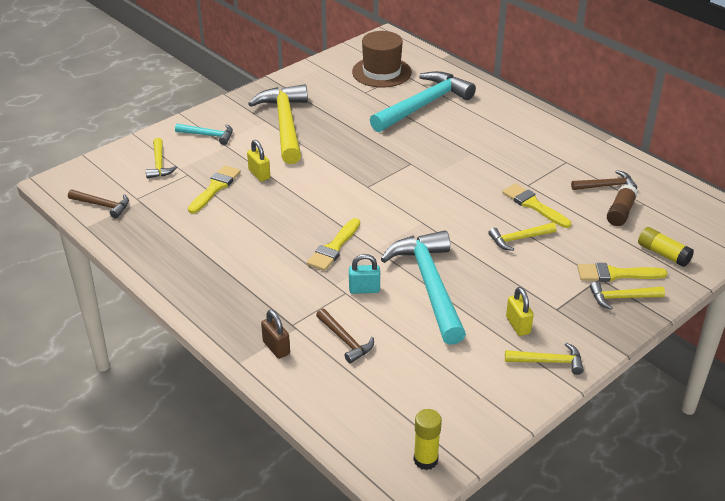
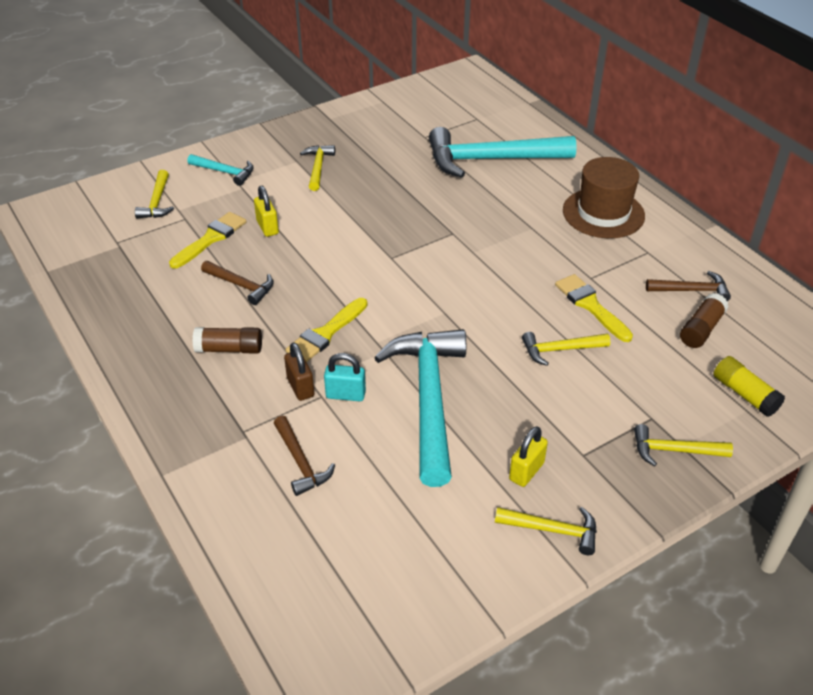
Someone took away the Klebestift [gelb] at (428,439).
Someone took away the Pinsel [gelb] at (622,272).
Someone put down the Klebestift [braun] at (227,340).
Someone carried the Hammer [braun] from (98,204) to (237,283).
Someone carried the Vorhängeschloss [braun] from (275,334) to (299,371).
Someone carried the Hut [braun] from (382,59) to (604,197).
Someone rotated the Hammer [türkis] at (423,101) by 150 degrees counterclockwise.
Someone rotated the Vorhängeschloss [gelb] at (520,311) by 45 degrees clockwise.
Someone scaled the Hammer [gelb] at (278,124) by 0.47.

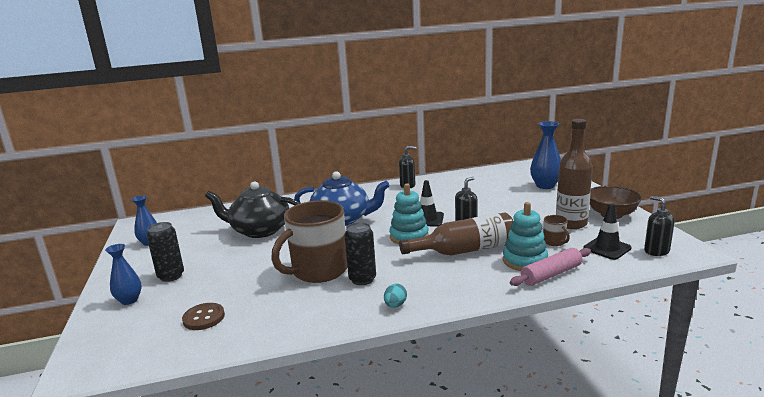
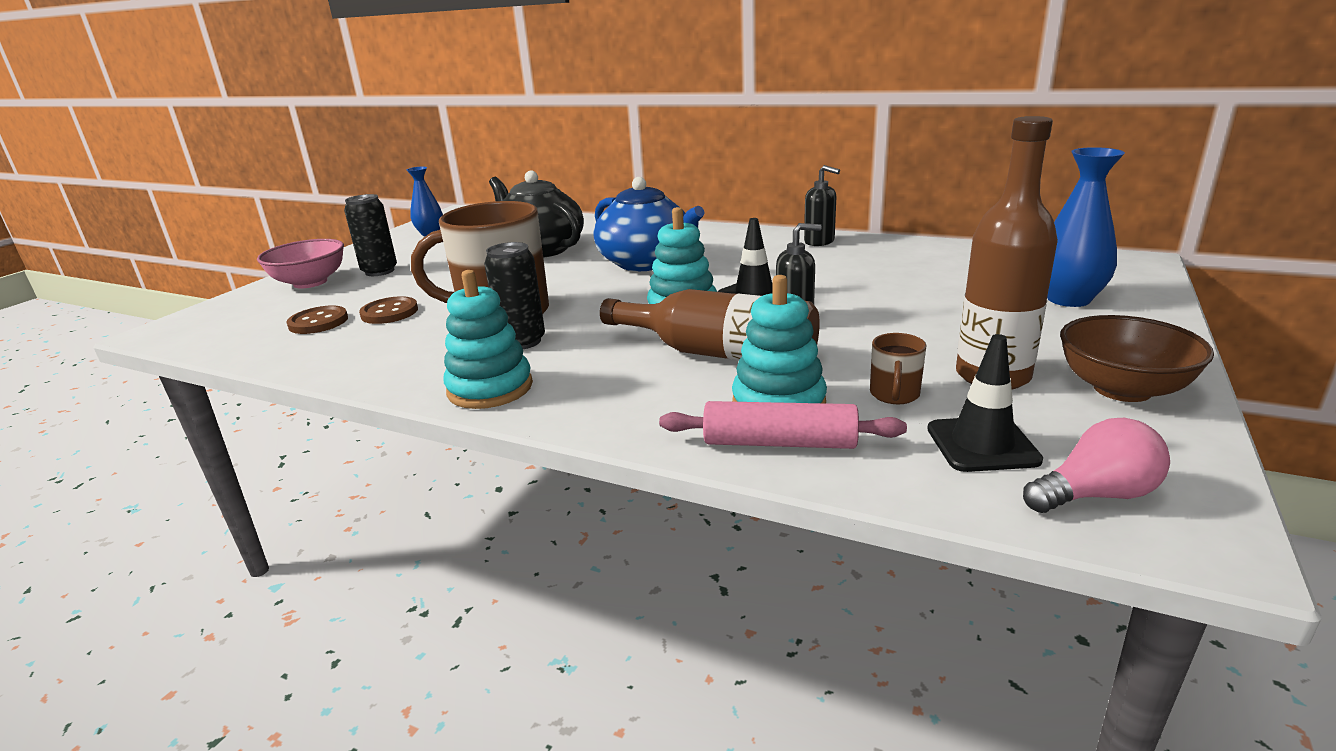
Someone put down the Knopf [braun] at (388,310).
Someone swapped the Vase [blau] at (123,274) for the Schüssel [rosa] at (300,264).
Someone swapped the Ei [türkis] at (395,296) for the Stapelspielzeug [türkis] at (488,339).
Someone swapped the Seifenspender [schwarz] at (659,226) for the Glühbirne [rosa] at (1096,465).

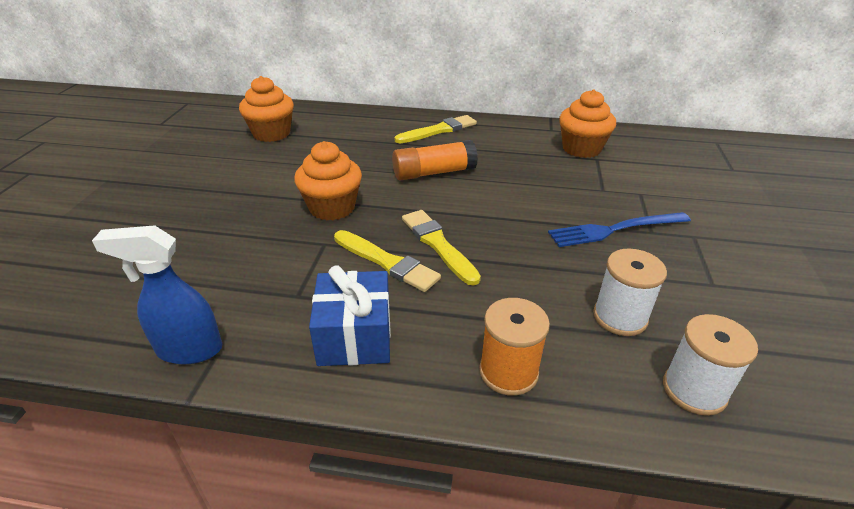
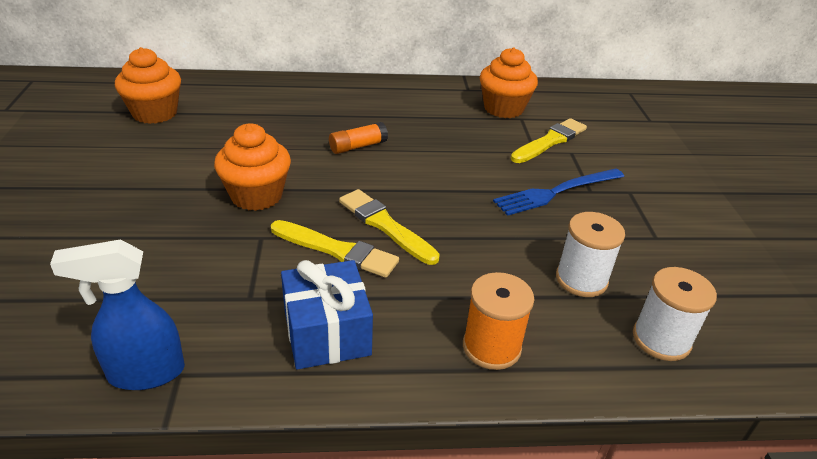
Someone carried the Pinsel [gelb] from (436,129) to (549,140).
Someone scaled the Klebestift [orange] at (435,160) by 0.64.

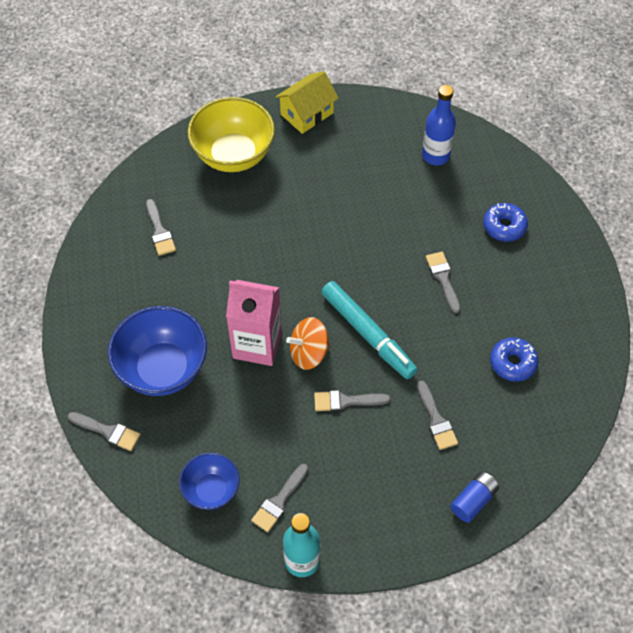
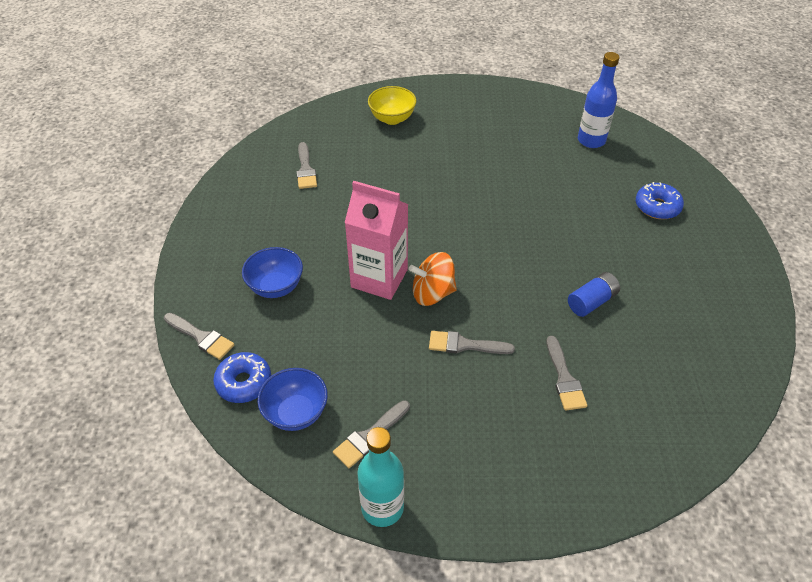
Someone took away the Haus [gelb] at (307,102).
Someone took away the Filzstift [türkis] at (369,330).
Someone took away the Pinsel [grau] at (443,283).
Someone carried the Batterie [blau] from (474,497) to (594,294).
Someone carried the Donut [blau] from (514,359) to (242,377).
Someone scaled the Schüssel [blau] at (157,351) by 0.58.
Someone scaled the Schüssel [gelb] at (231,134) by 0.58.

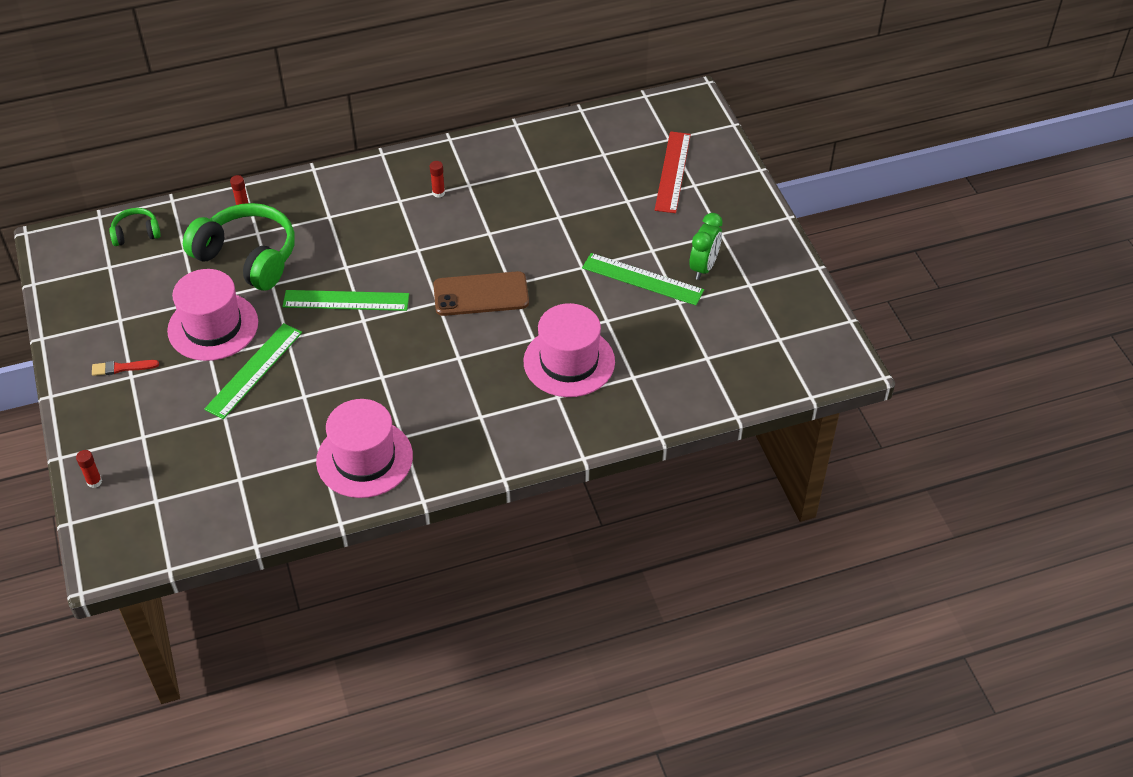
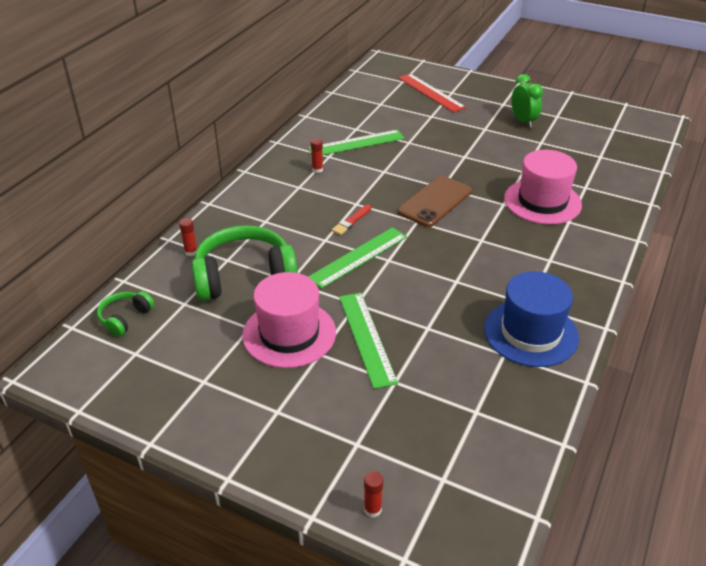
Someone carried the Pinsel [rot] from (125,368) to (351,220).
Someone carried the Lineal [grün] from (643,279) to (356,142).
Someone repainted the Hut [rosa] at (364,448), which became the Hut [blau] at (531,319).

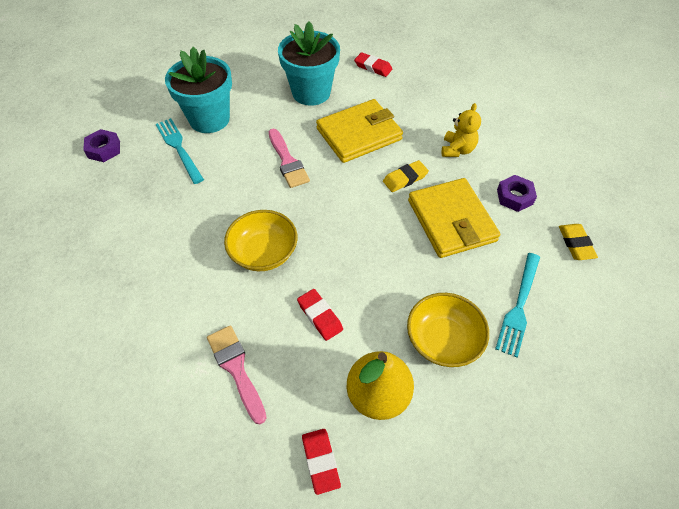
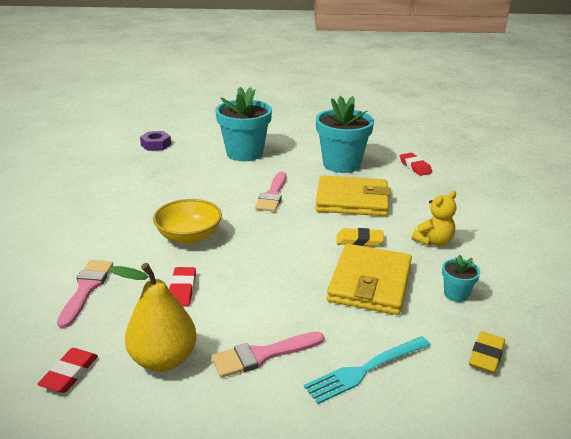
Someone took away the Gabel [türkis] at (180,151).
Someone swapped the Schüssel [gelb] at (448,330) for the Pinsel [rosa] at (268,354).
Someone swapped the Sechskantmutter [lila] at (517,193) for the Blumentopf [türkis] at (461,278).

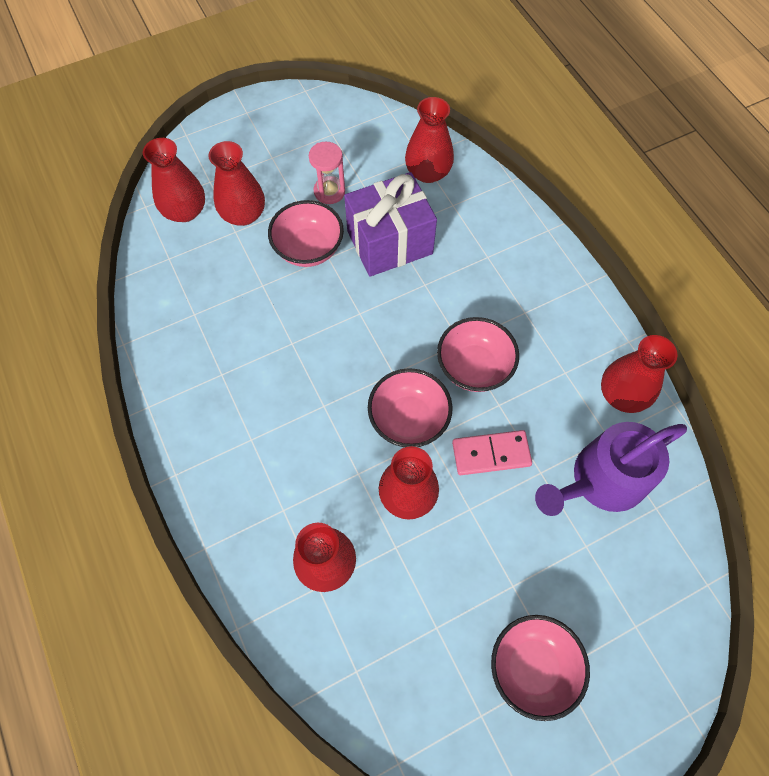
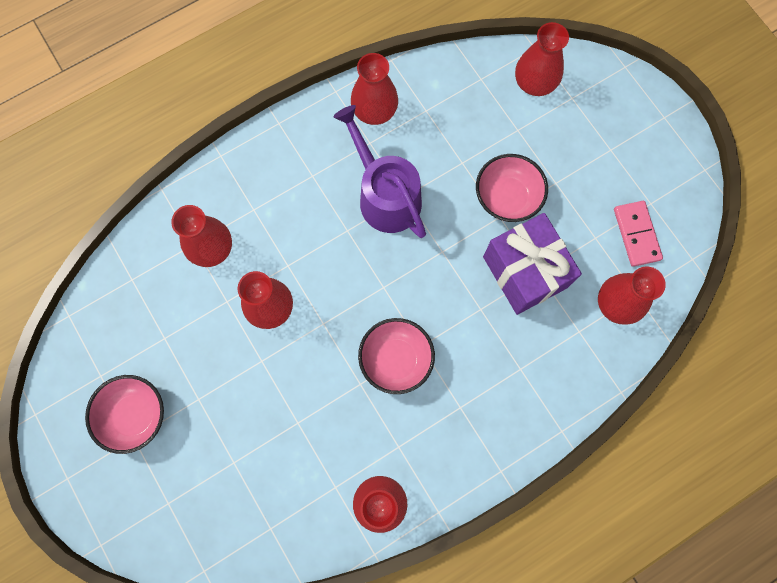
Someone took away the Sanduhr [rosa] at (327,173).
Someone took away the Schüssel [rosa] at (410,407).
Someone carried the Vase [rot] from (237,183) to (374,89).
Someone carried the Dominostein [rosa] from (492,452) to (638,234).
Someone carried the Gießkanne [lila] from (611,469) to (379,171).

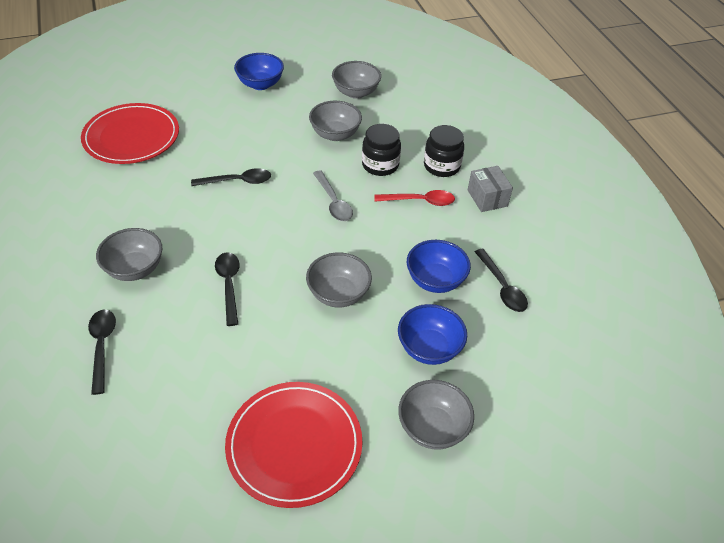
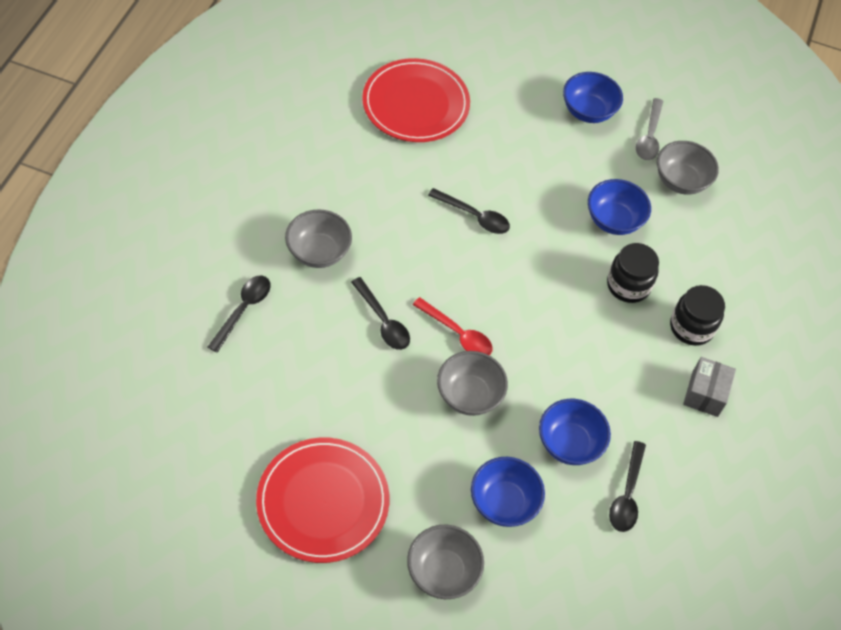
Someone carried the Löffel [grau] from (333,195) to (649,129).
Someone carried the Löffel [rot] from (415,198) to (453,326).
Someone repainted the Schüssel [grau] at (335,121), which became the Schüssel [blau] at (619,207).
Someone rotated the Löffel [schwarz] at (227,289) by 120 degrees clockwise.

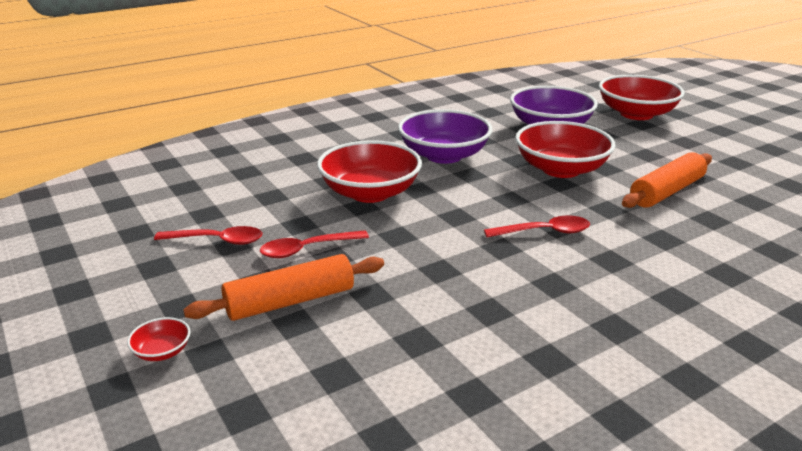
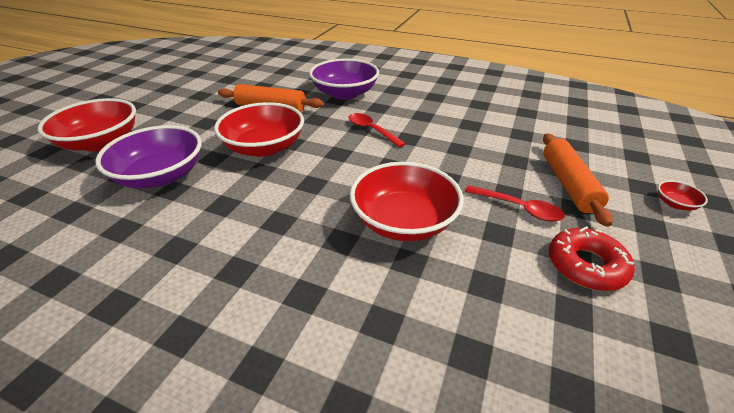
Someone carried the Schüssel [lila] from (445,136) to (344,79).
Someone swapped the Löffel [rot] at (208,235) for the Donut [rot] at (592,258).
Someone rotated the Nudelholz [orange] at (283,287) by 60 degrees clockwise.

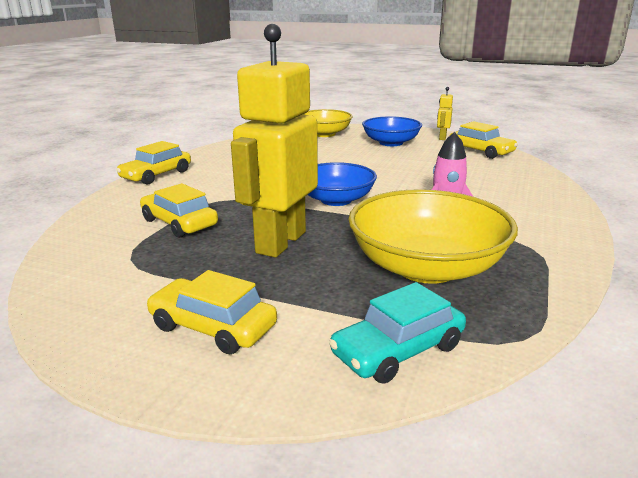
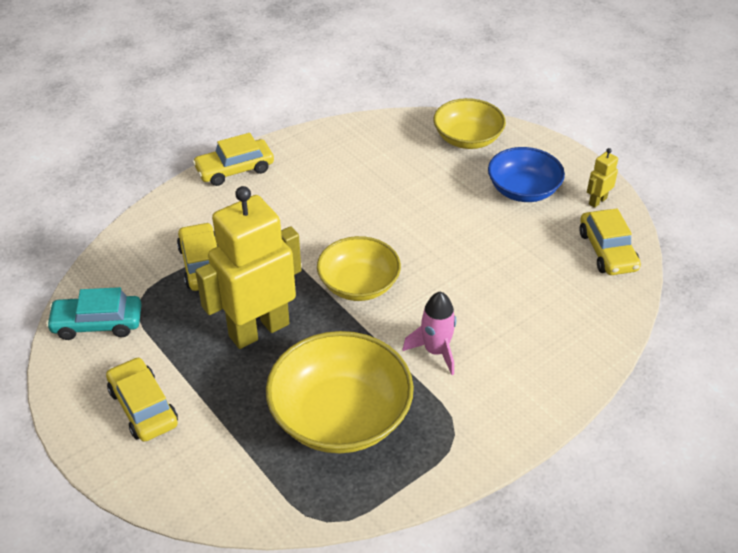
Someone carried the Auto [türkis] from (397,333) to (94,313).
Someone repainted the Schüssel [blau] at (342,184), which became the Schüssel [gelb] at (359,268).

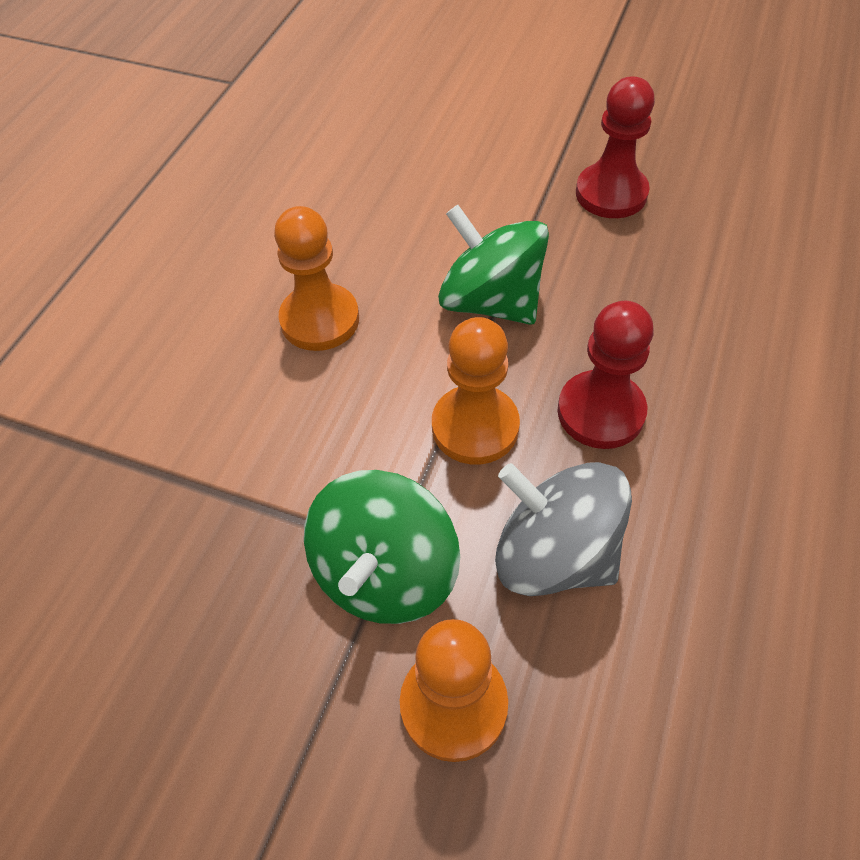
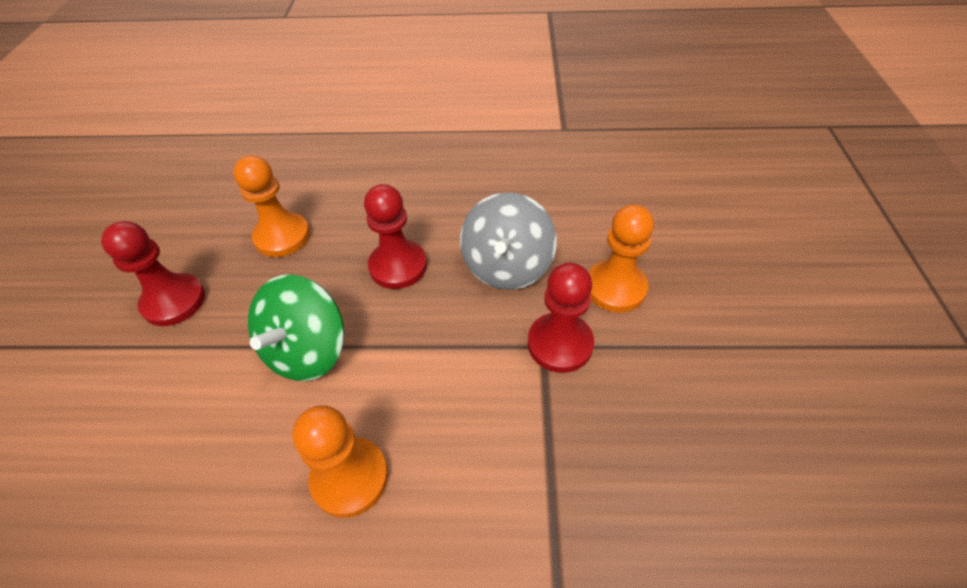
Someone carried the Bauer [orange] from (476,390) to (271,206).
Someone swapped the Kreisel [grün] at (382,547) for the Bauer [rot] at (561,317).

